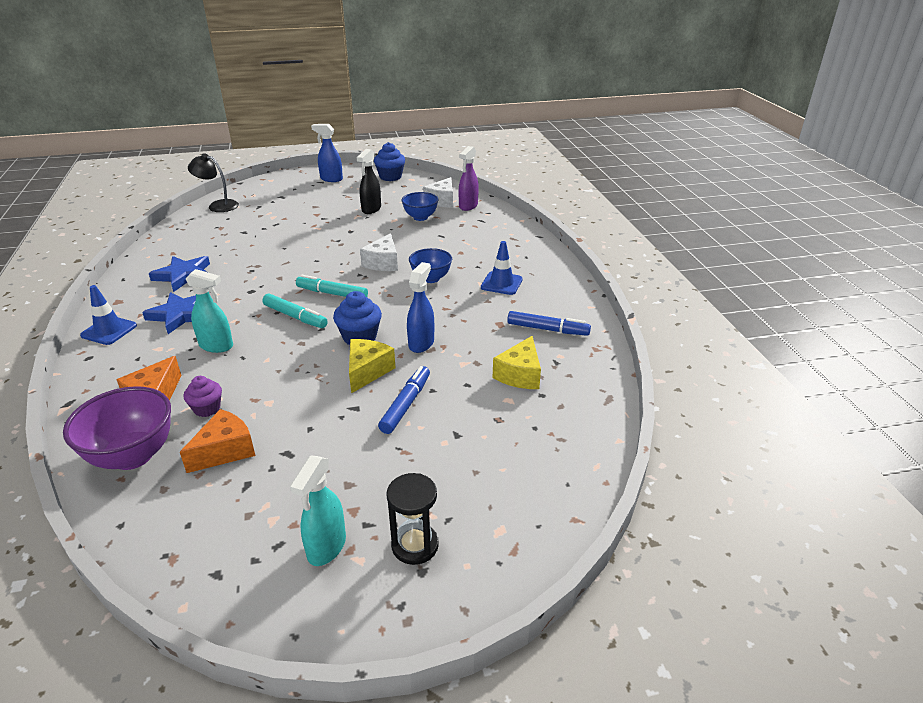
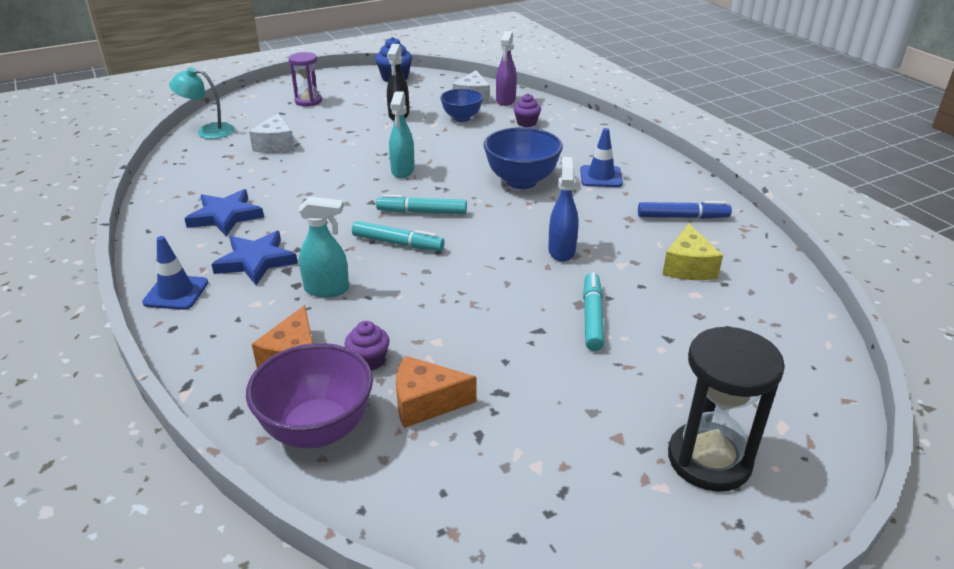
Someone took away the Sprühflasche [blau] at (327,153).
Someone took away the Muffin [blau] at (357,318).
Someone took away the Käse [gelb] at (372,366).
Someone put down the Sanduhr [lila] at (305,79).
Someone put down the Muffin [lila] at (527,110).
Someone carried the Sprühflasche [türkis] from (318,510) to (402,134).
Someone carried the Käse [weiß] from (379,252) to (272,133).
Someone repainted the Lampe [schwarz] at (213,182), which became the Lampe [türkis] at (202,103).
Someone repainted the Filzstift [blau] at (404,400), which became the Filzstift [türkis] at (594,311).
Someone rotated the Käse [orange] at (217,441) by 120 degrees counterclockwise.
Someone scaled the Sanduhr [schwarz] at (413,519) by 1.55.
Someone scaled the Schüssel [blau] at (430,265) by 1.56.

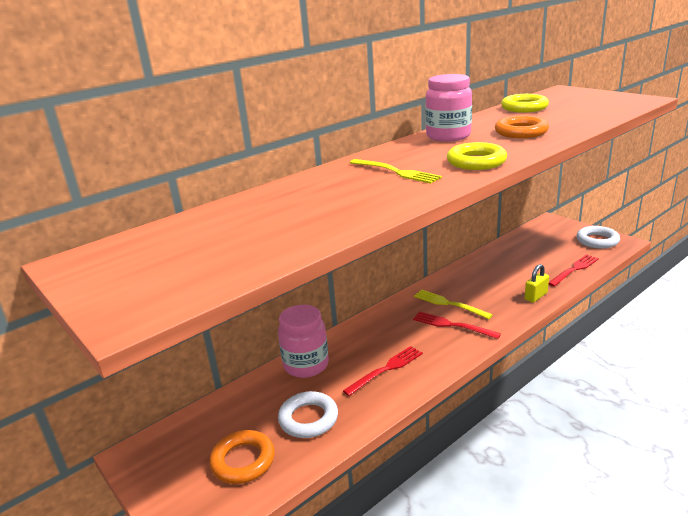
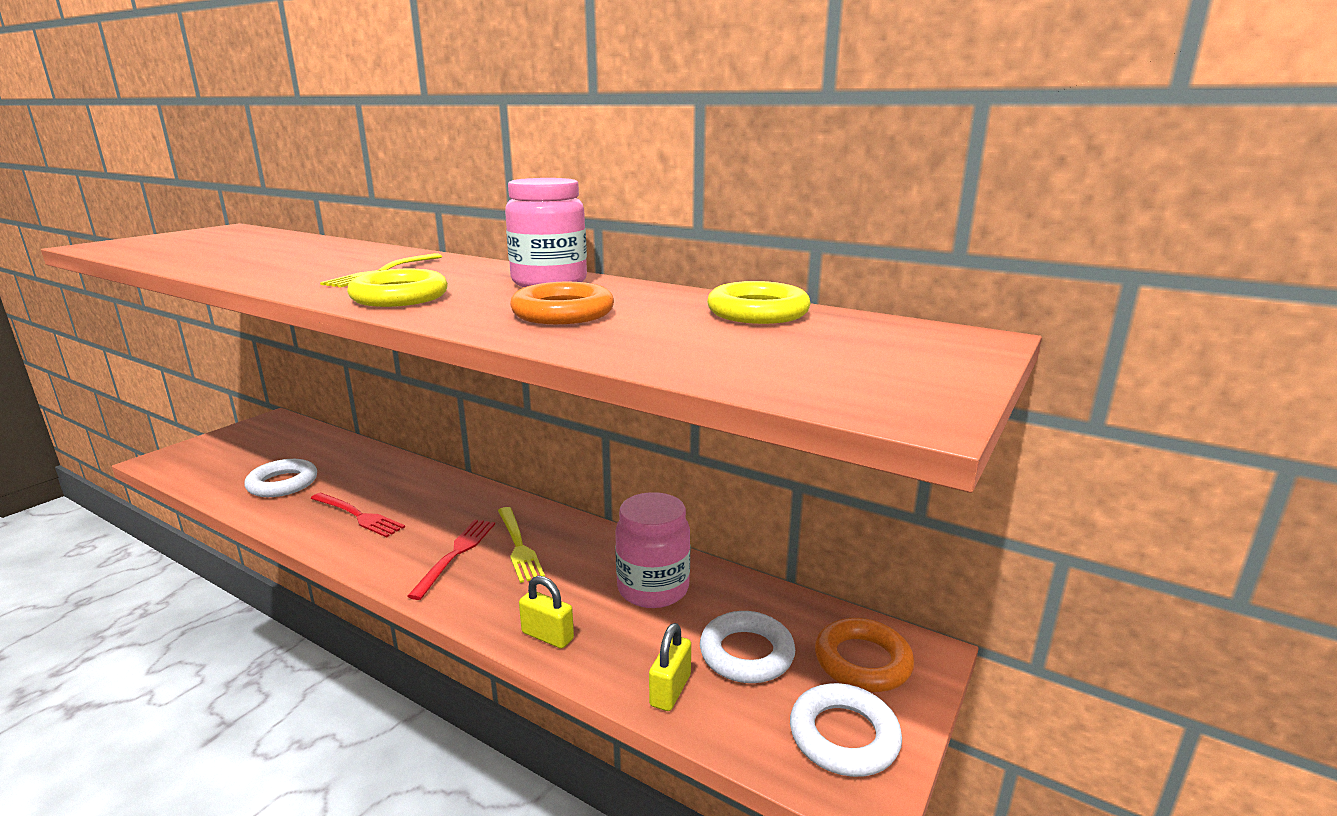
Someone put down the Ring [weiß] at (747,647).
Someone carried the Ring [orange] from (242,457) to (864,655).
Someone carried the Einmachglas [rosa] from (303,341) to (652,550).
Someone swapped the Gabel [rot] at (574,270) for the Vorhängeschloss [gelb] at (670,667).
Someone rotated the Gabel [gelb] at (453,304) by 135 degrees clockwise.

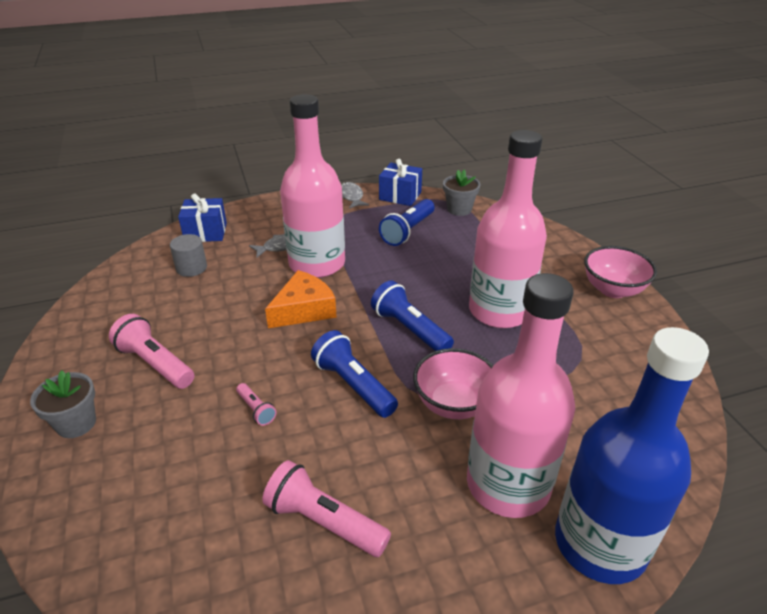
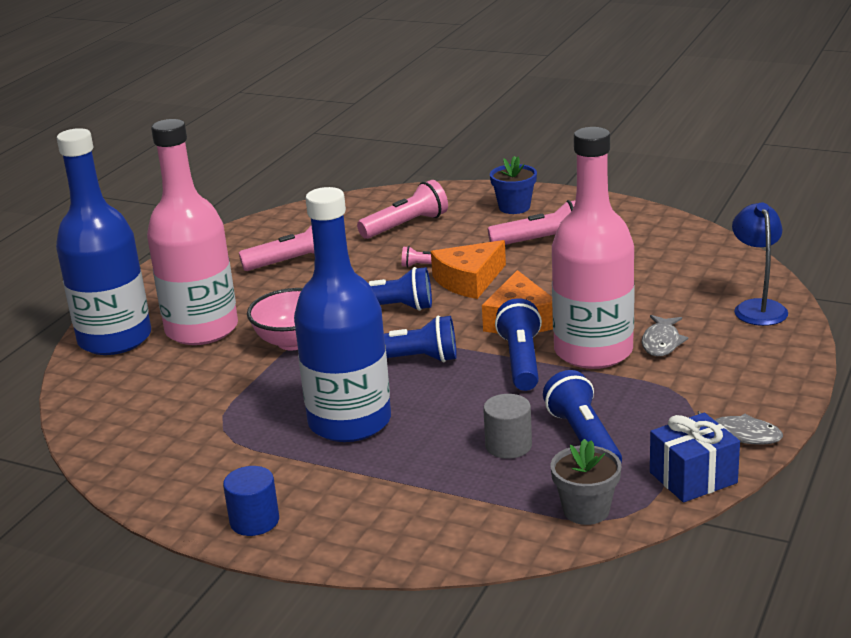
Someone put down the Taschenlampe [rosa] at (402,209).
Someone put down the Käse [orange] at (468,269).
Someone put down the Taschenlampe [blau] at (518,344).
Someone carried the Vollzylinder [grau] from (188,255) to (507,426).
Someone swapped the Geschenk [blau] at (202,217) for the Lampe [blau] at (760,264).
Someone swapped the Schüssel [rosa] at (620,272) for the Vollzylinder [blau] at (251,501).
Someone repainted the Blumentopf [grau] at (63,404), which became the Blumentopf [blau] at (513,185).
Someone repainted the Flasche [rosa] at (508,229), which became the Flasche [blau] at (342,314).

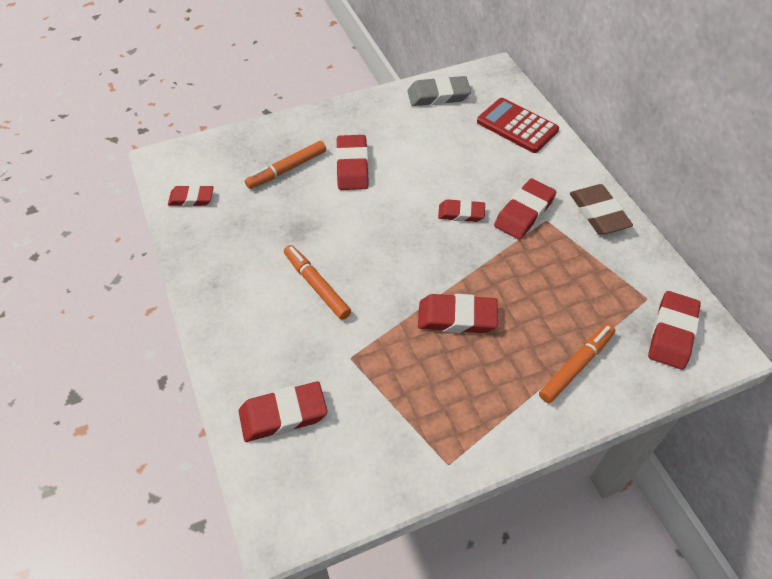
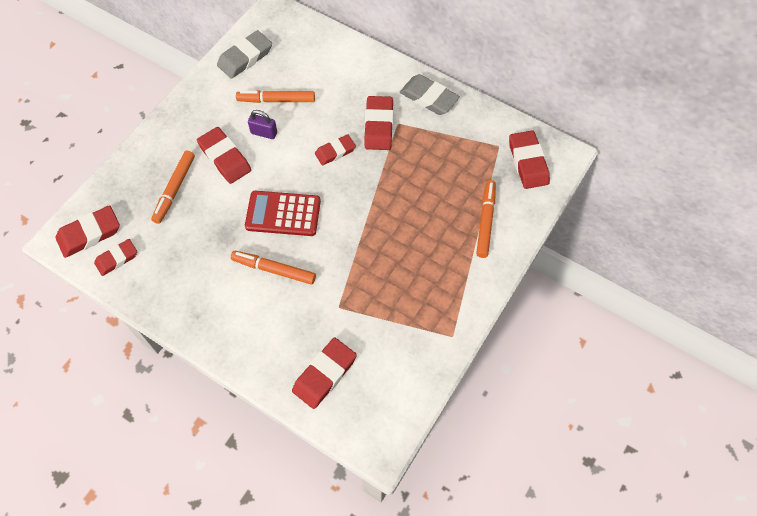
Someone put down the Filzstift [orange] at (275,96).
Someone put down the Vorhängeschloss [lila] at (262,124).
Someone carried the Radiergummi [rot] from (458,313) to (88,231).
Someone carried the Taschenrechner [rot] from (518,125) to (283,213).
Someone repainted the Radiergummi [braun] at (601,209), which became the Radiergummi [grau] at (430,94).

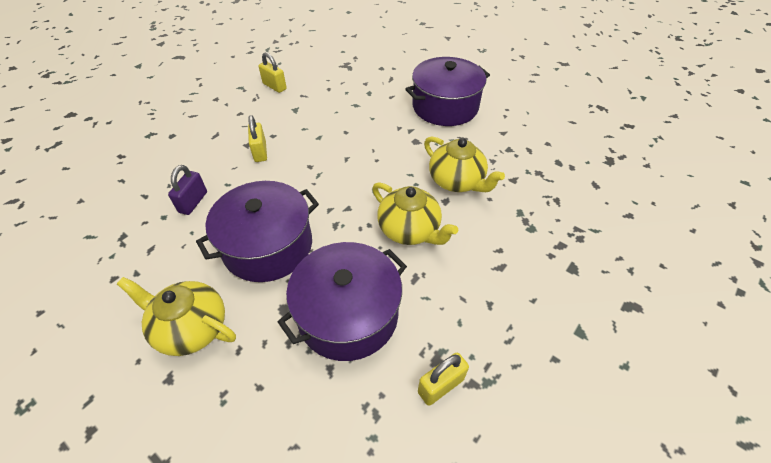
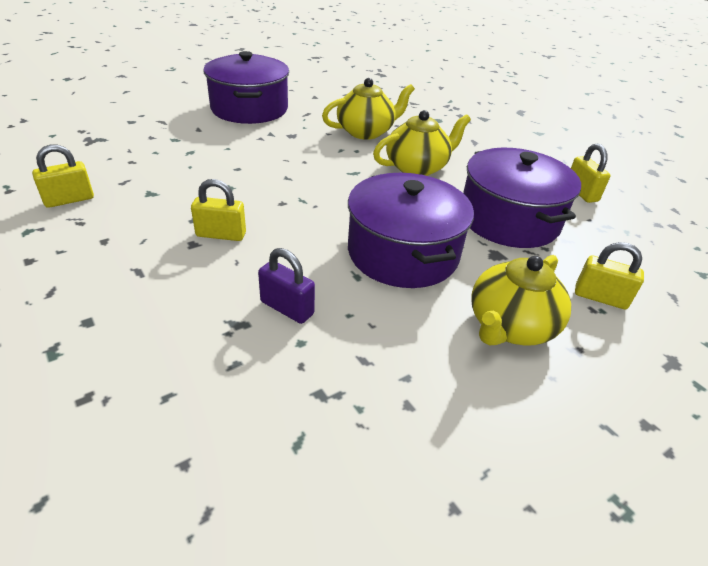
Someone put down the Vorhängeschloss [gelb] at (609,276).

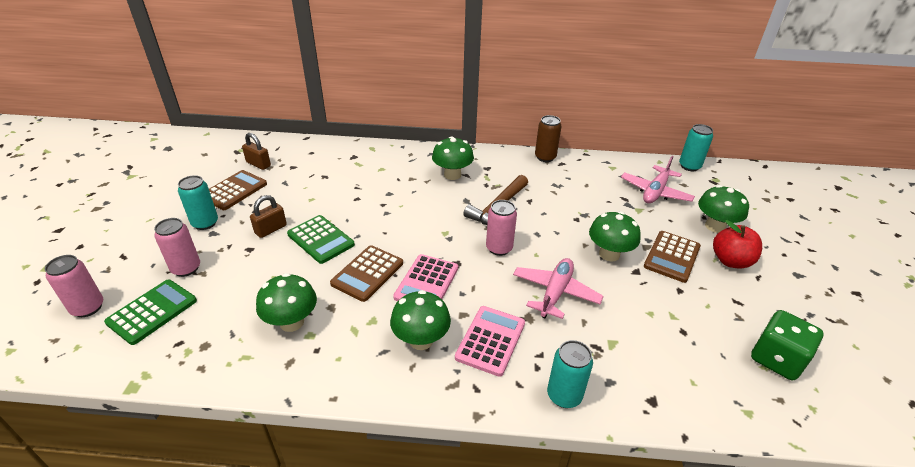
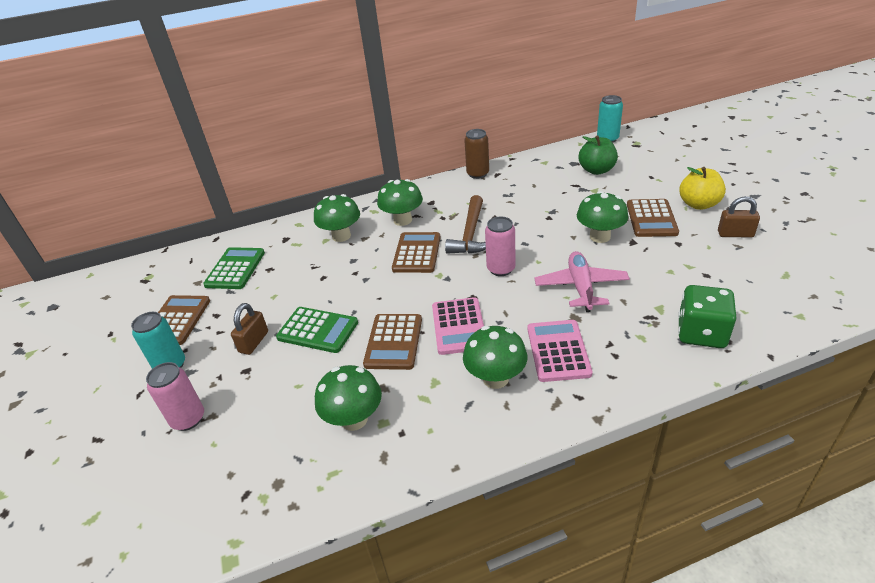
Someone took away the Dose [rosa] at (74,286).
Someone took away the Dose [türkis] at (570,374).
Someone put down the Taschenrechner [braun] at (416,252).
Someone carried the Taschenrechner [grün] from (150,312) to (234,268).
Someone carried the Vorhängeschloss [braun] from (256,151) to (739,216).
Someone carried the Pilz [grün] from (723,209) to (337,218).
Someone carried the Spielwürfel [grün] from (787,345) to (707,316).
Someone swapped the Flugzeug [rosa] at (658,179) for the Apfel [grün] at (598,155).
Someone repainted the Apfel [rot] at (737,244), which became the Apfel [gelb] at (702,188).

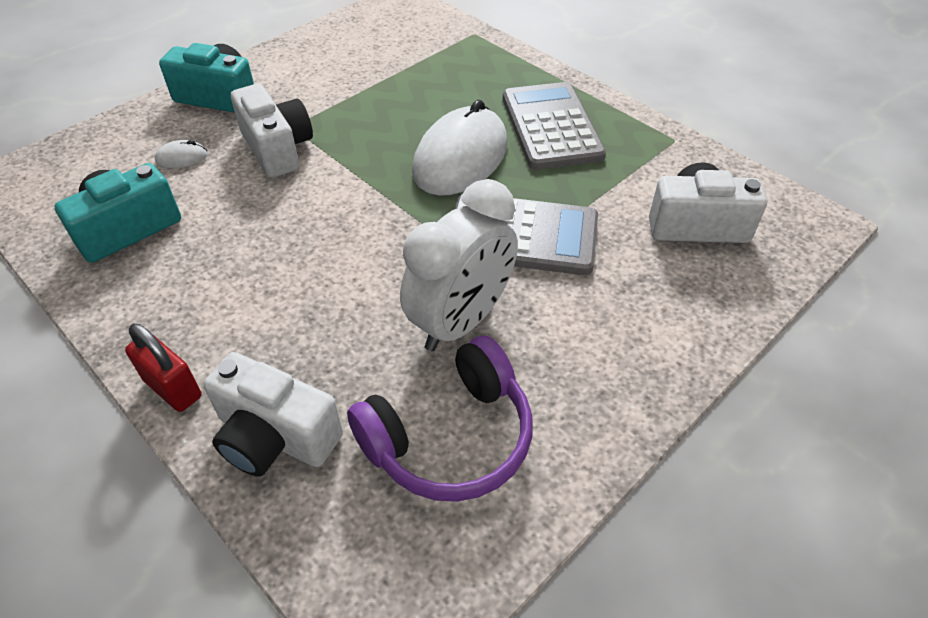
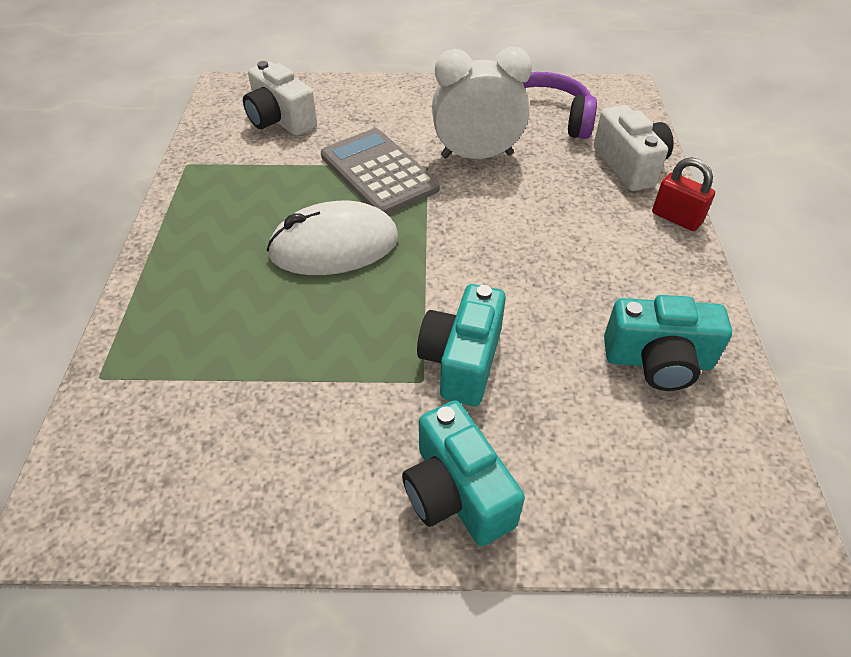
Someone took away the Computermaus [weiß] at (181,154).
Someone took away the Taschenrechner [grau] at (554,126).
Someone repainted the Kamera [weiß] at (272,131), which became the Kamera [türkis] at (461,345).
Someone rotated the Vorhängeschloss [rot] at (163,368) by 45 degrees counterclockwise.

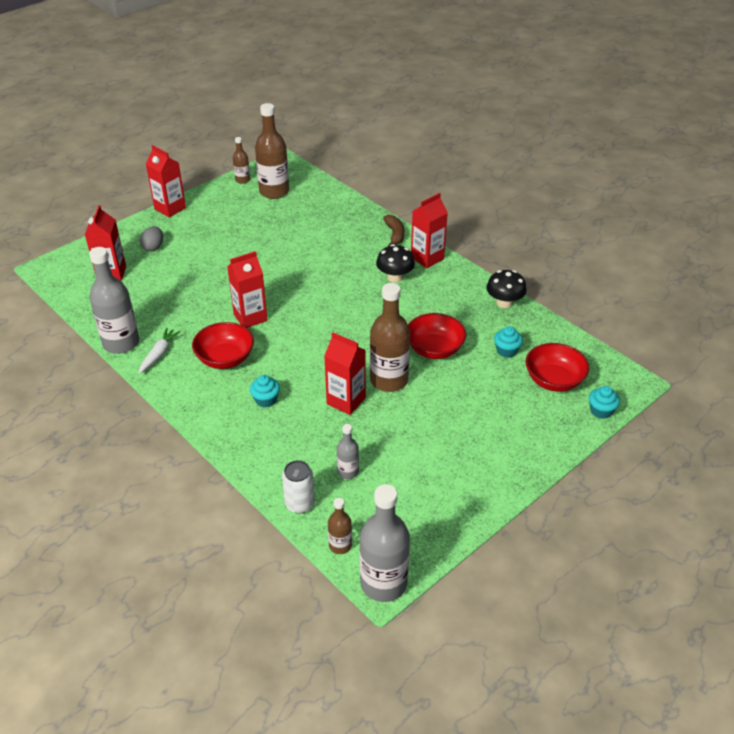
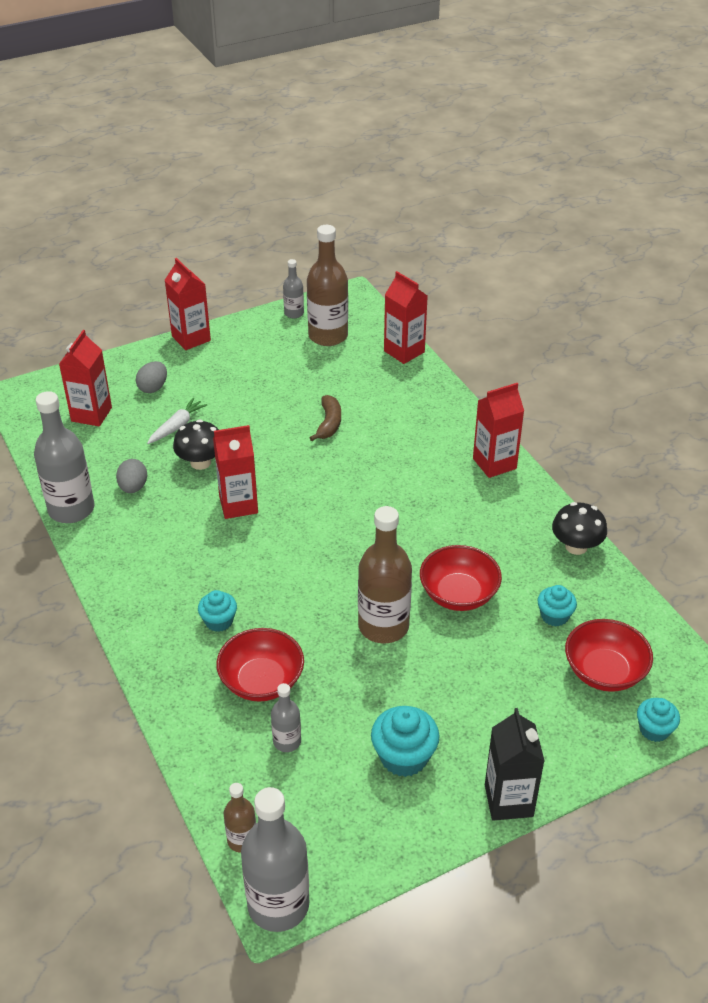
Someone took away the Dose [weiß] at (298,486).
Someone put down the Ei [grau] at (131,476).
Someone put down the Muffin [türkis] at (405,741).
Someone put down the Getränkekarton [schwarz] at (514,764).
Someone carried the Karotte [weiß] from (160,351) to (177,421).
Someone carried the Schüssel [rot] from (223,345) to (260,665).
Someone carried the Getränkekarton [rot] from (345,373) to (406,317).
Someone carried the Pilz [schwarz] from (395,263) to (196,445).
Someone carried the Banane [braun] from (393,230) to (325,418).
Someone repainted the Flasche [braun] at (241,160), which became the Flasche [grau] at (293,288).

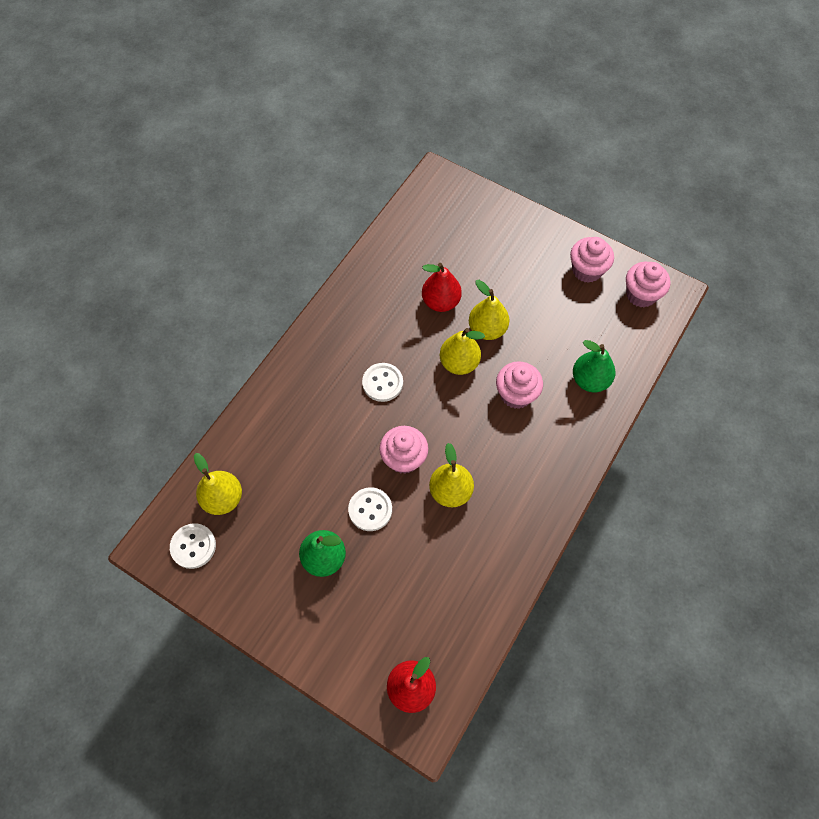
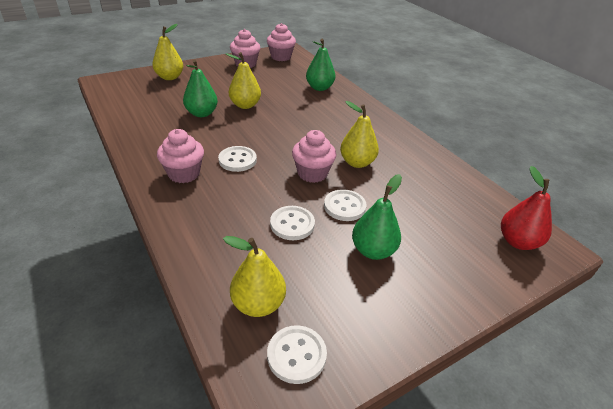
Someone put down the Knopf [weiß] at (292,223).
Someone carried the Birne [gelb] from (462,351) to (167,52).
Someone carried the Muffin [rosa] from (519,385) to (180,156).
Someone repainted the Birne [rot] at (442,287), which became the Birne [grün] at (200,88).

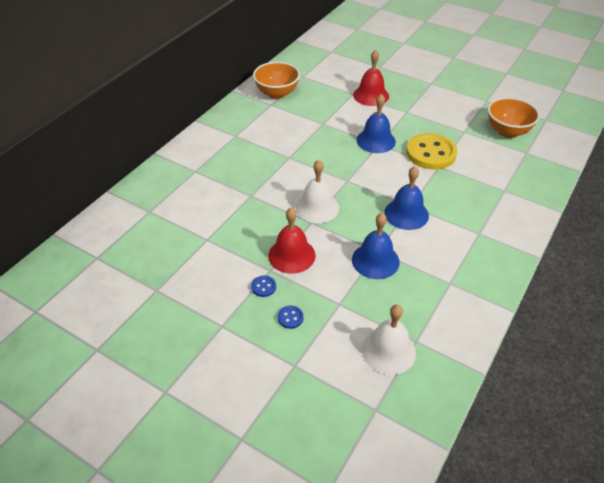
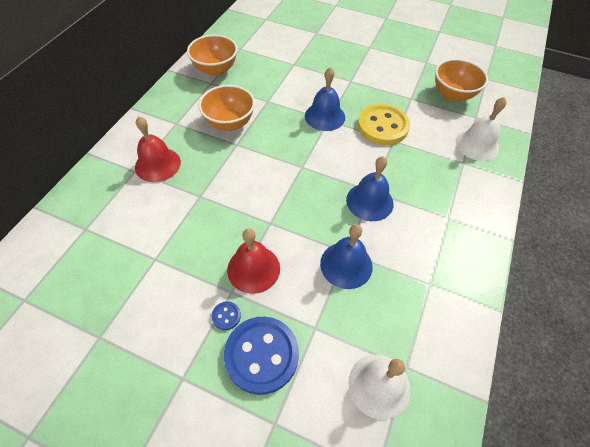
Someone put down the Schüssel [orange] at (227,108).
Someone carried the Glocke [weiß] from (317,191) to (481,129).
Someone carried the Glocke [rot] from (371,78) to (158,149).
Someone scaled the Knopf [blau] at (291,317) by 2.45.

